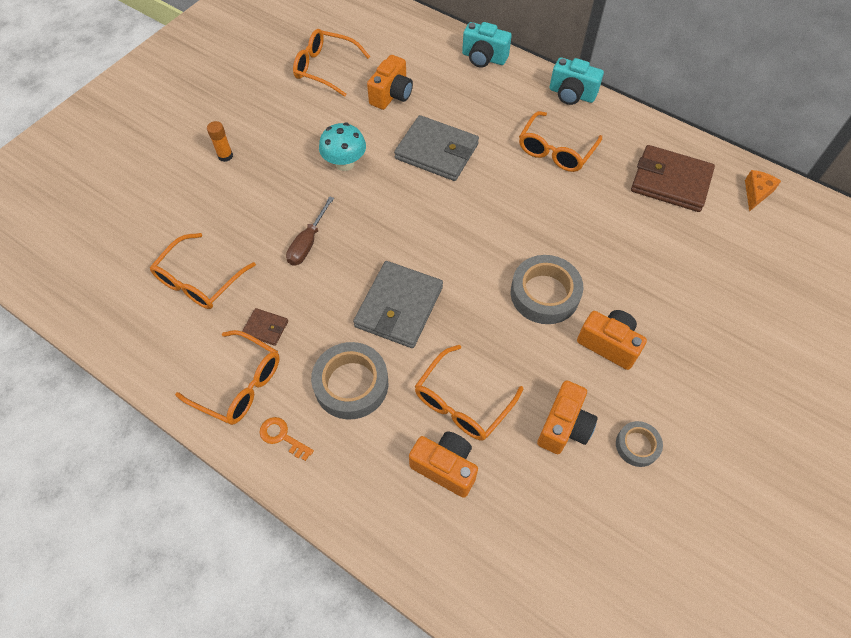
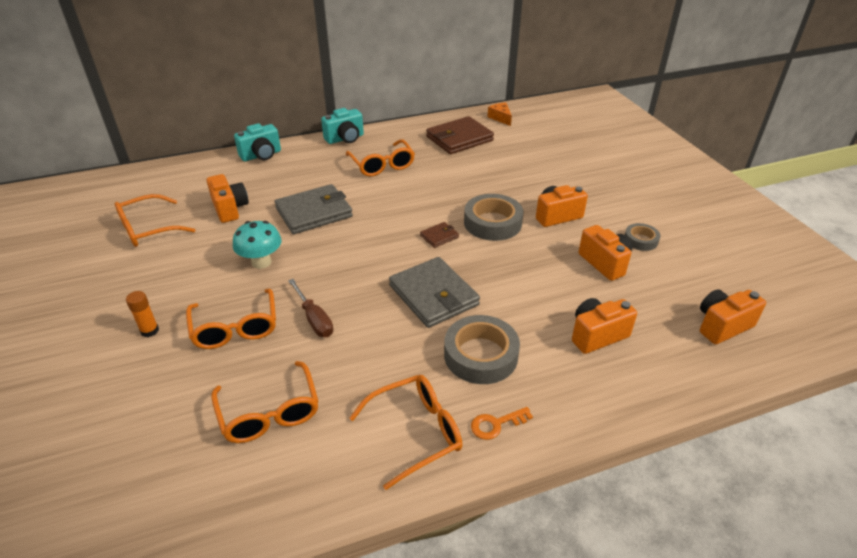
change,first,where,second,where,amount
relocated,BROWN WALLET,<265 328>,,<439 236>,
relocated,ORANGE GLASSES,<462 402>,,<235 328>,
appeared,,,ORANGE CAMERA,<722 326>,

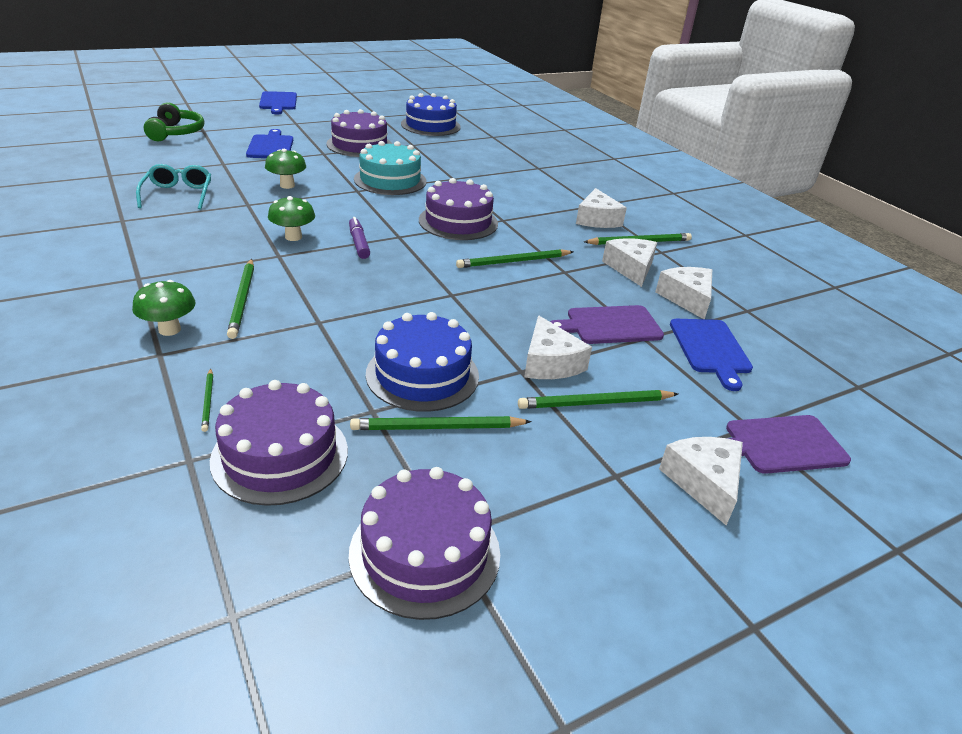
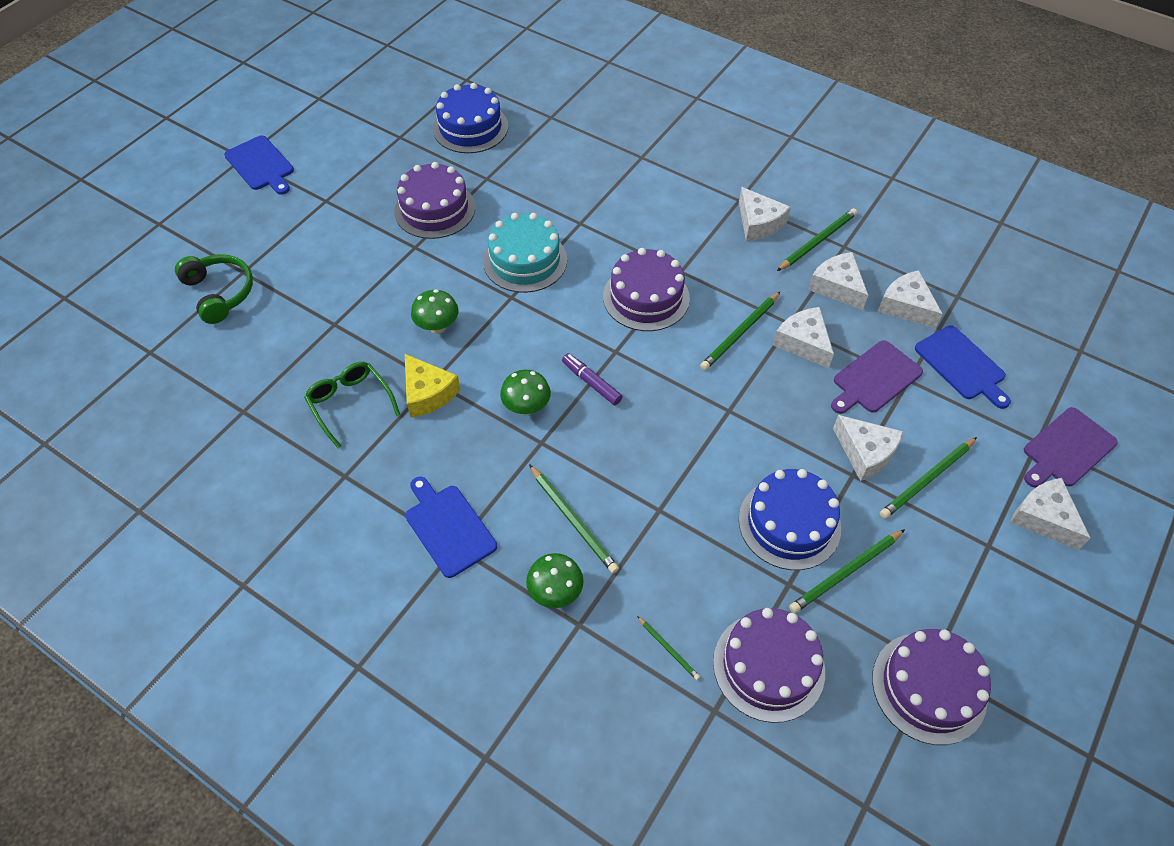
change,first,where,second,where,amount
relocated,BLUE CUTTING BOARD,<271 146>,,<448 527>,
colour,TURQUOISE GLASSES,<178 194>,GREEN GLASSES,<350 403>,
appeared,,,WHITE CHEESE,<803 343>,
appeared,,,YELLOW CHEESE,<428 393>,

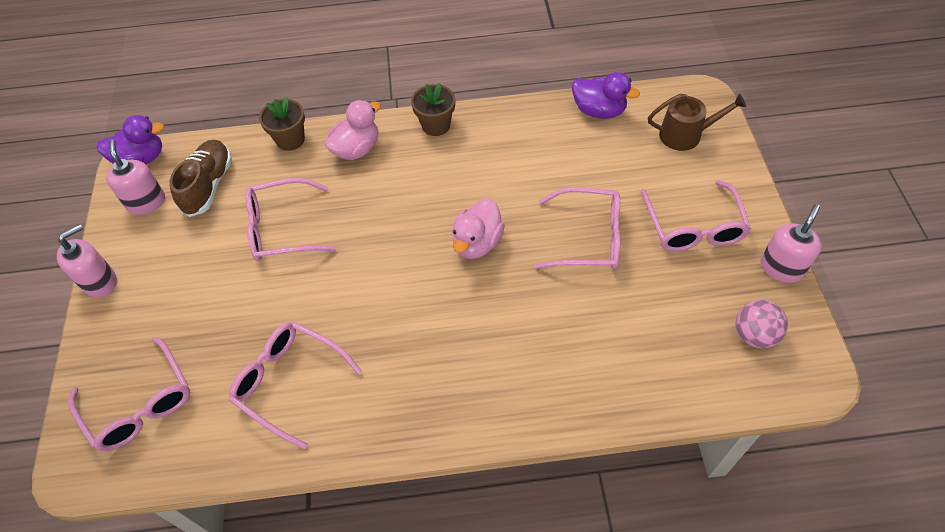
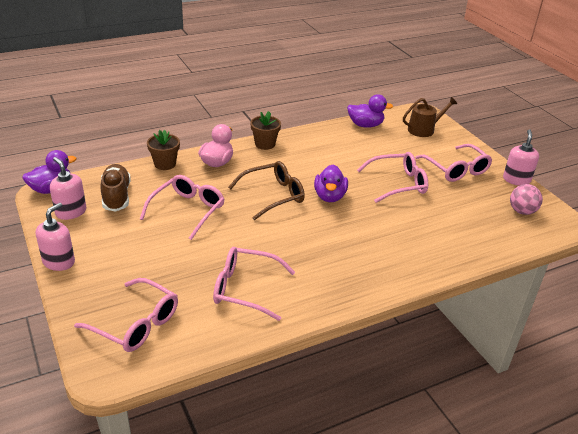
change,first,where,second,where,amount
spun,PINK GLASSES,<281 229>,,<188 210>,150 degrees clockwise
colour,PINK DUCK,<477 243>,PURPLE DUCK,<329 196>,
appeared,,,BROWN GLASSES,<273 195>,

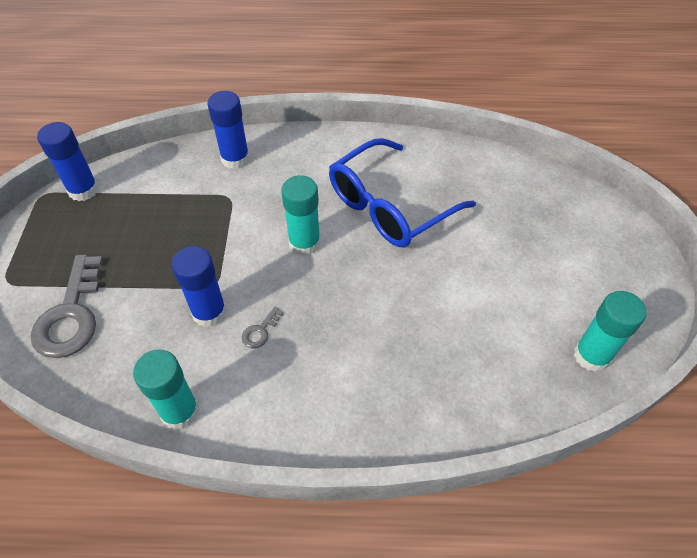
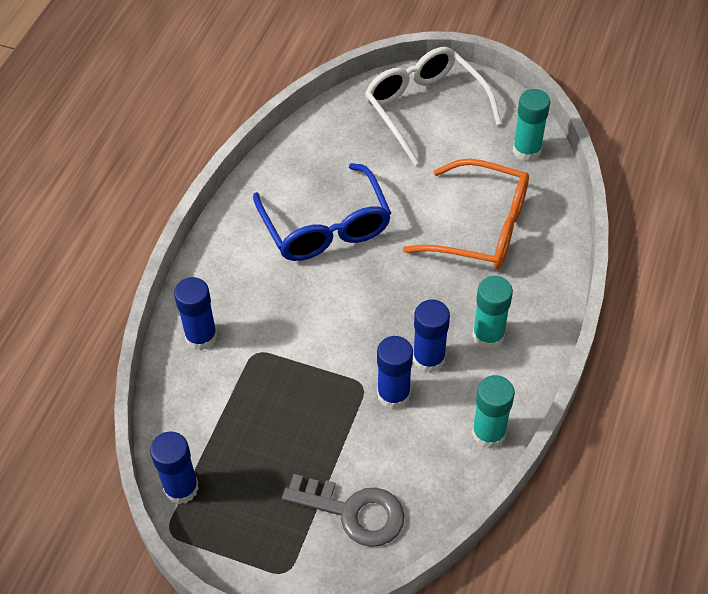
change,first,where,second,where,amount
relocated,TURQUOISE GLUE STICK,<304 243>,,<488 336>,
exchanged,GREY KEY,<260 331>,BLUE GLUE STICK,<428 359>,
appeared,,,WHITE GLASSES,<424 108>,
appeared,,,ORANGE GLASSES,<481 227>,

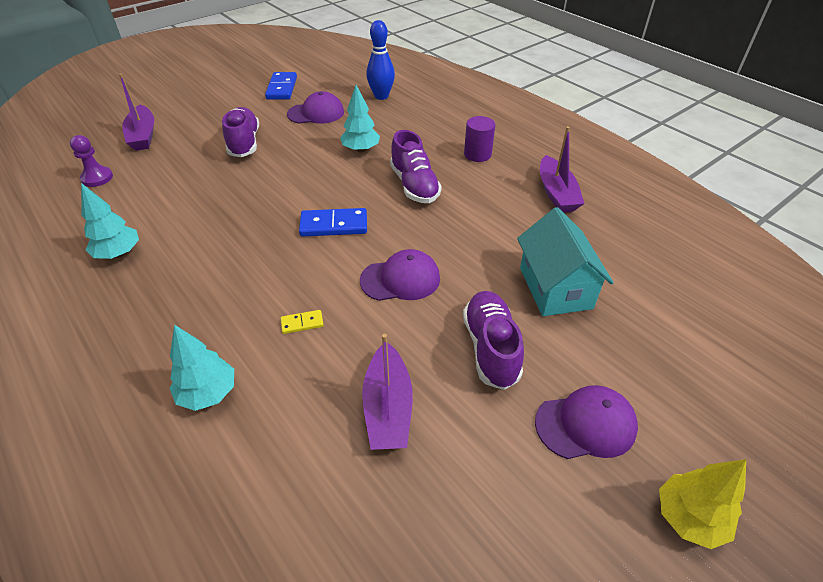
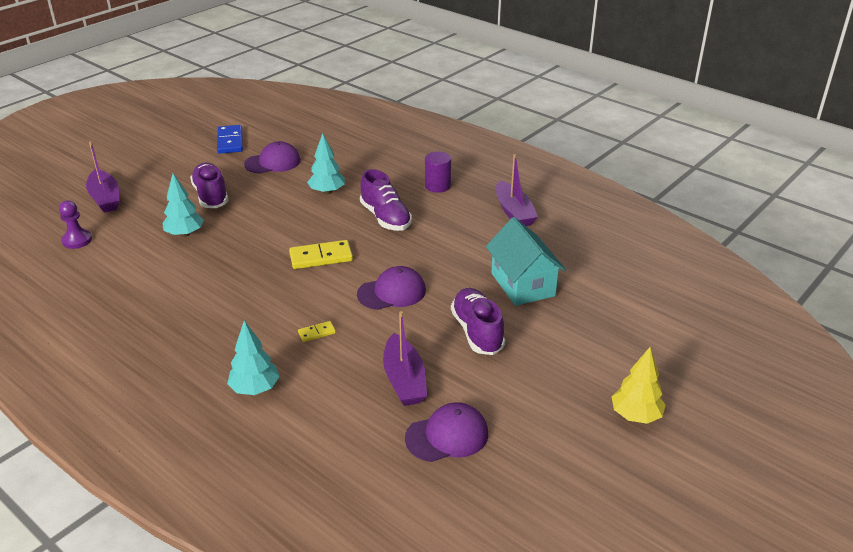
change,first,where,second,where,amount
missing,BLUE BOWLING PIN,<381 96>,,,
relocated,TURQUOISE TREE,<119 253>,,<185 234>,
colour,BLUE DOMINO,<334 225>,YELLOW DOMINO,<321 257>,
relocated,PURPLE CAP,<585 424>,,<447 436>,

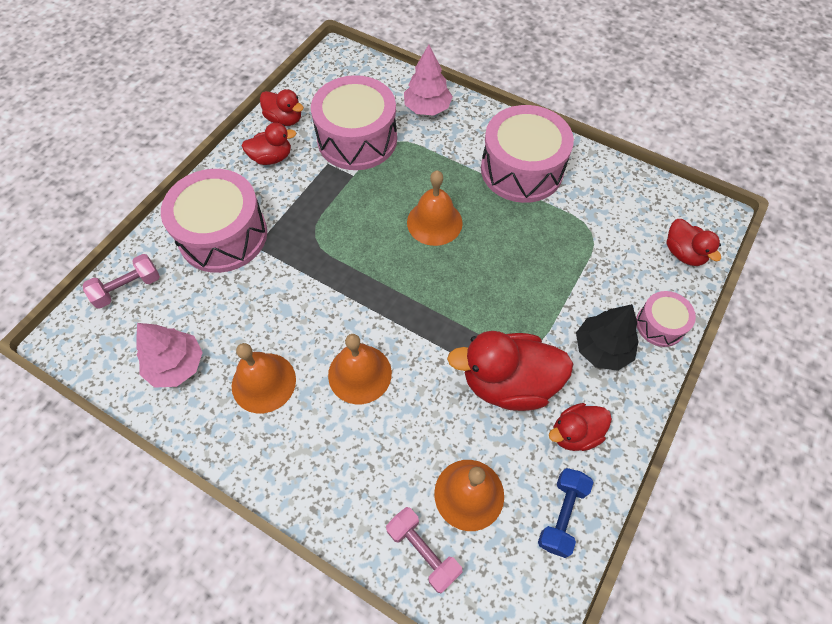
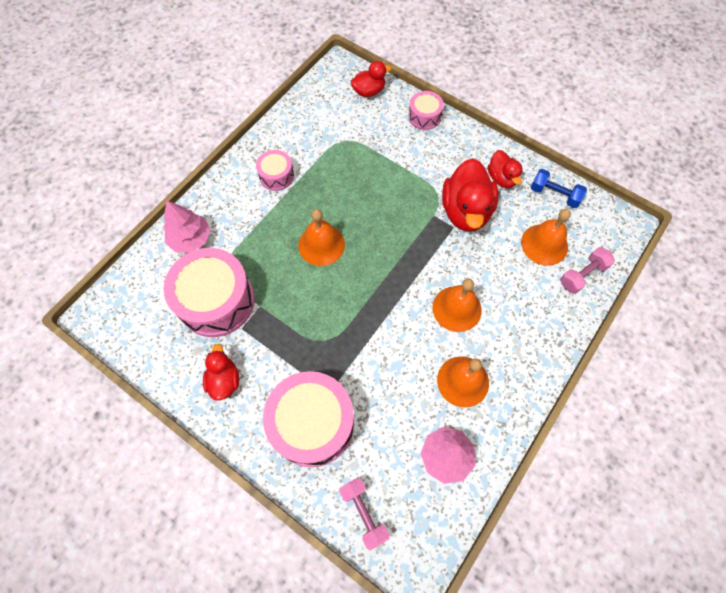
change,first,where,second,where,amount
missing,RED DUCK,<284 119>,,,
size,PINK DRUM,<521 169>,,<276 176>,x0.51
missing,BLACK TREE,<602 349>,,,

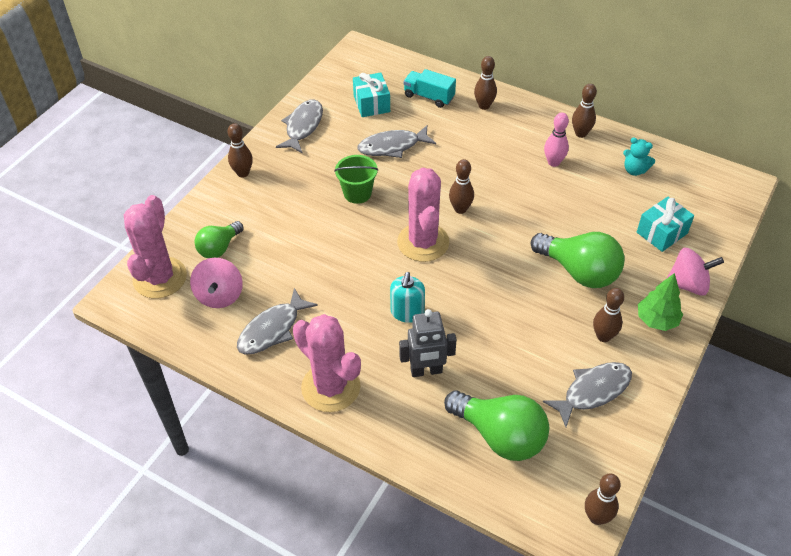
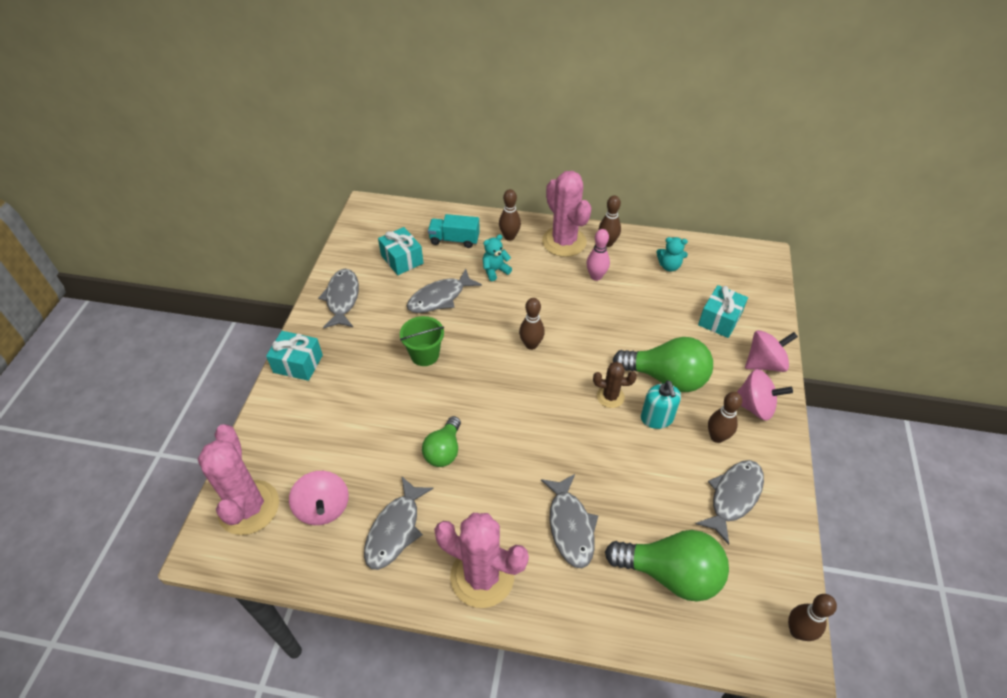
change,first,where,second,where,amount
exchanged,BROWN BOWLING PIN,<243 173>,TURQUOISE GIFT,<298 364>,
relocated,PINK CACTUS,<423 242>,,<564 242>,
relocated,GREEN LIGHT BULB,<219 248>,,<444 450>,
relocated,TURQUOISE SOAP DISPENSER,<407 312>,,<657 418>,
exchanged,GREEN TREE,<656 320>,PINK SPINNING TOP,<754 406>,
exchanged,GREY ROBOT,<426 371>,GREY FISH,<570 526>,
appeared,,,TURQUOISE TEDDY BEAR,<495 270>,
appeared,,,BROWN CACTUS,<610 397>,

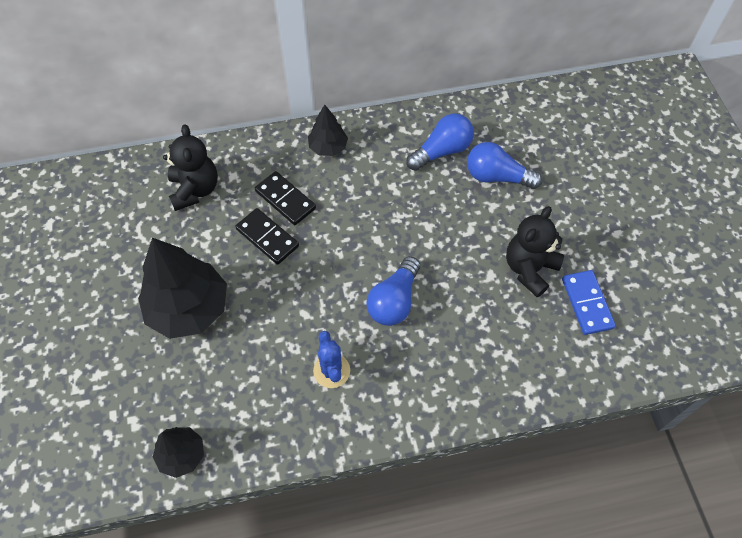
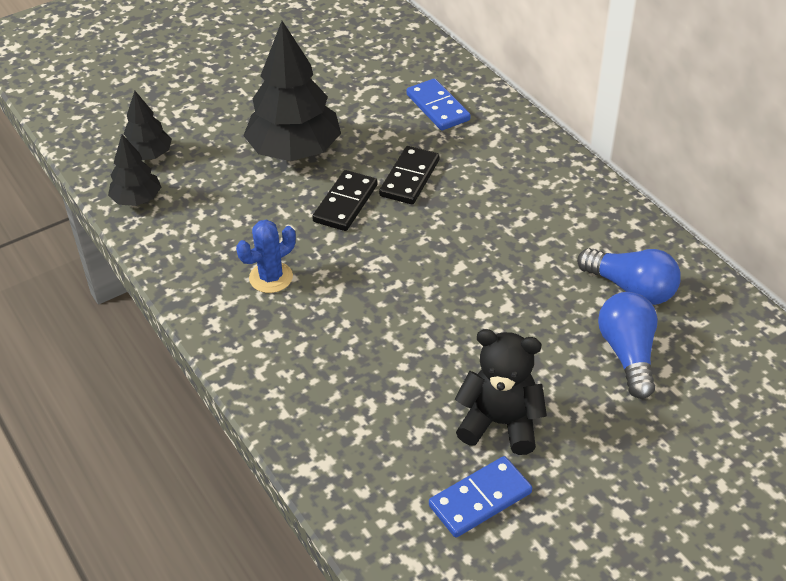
change,first,where,second,where,amount
relocated,BLACK TREE,<328 147>,,<148 155>,
exchanged,BLACK TEDDY BEAR,<195 190>,BLUE DOMINO,<438 107>,
relocated,BLACK DOMINO,<285 200>,,<345 203>,
missing,BLUE LIGHT BULB,<394 301>,,,

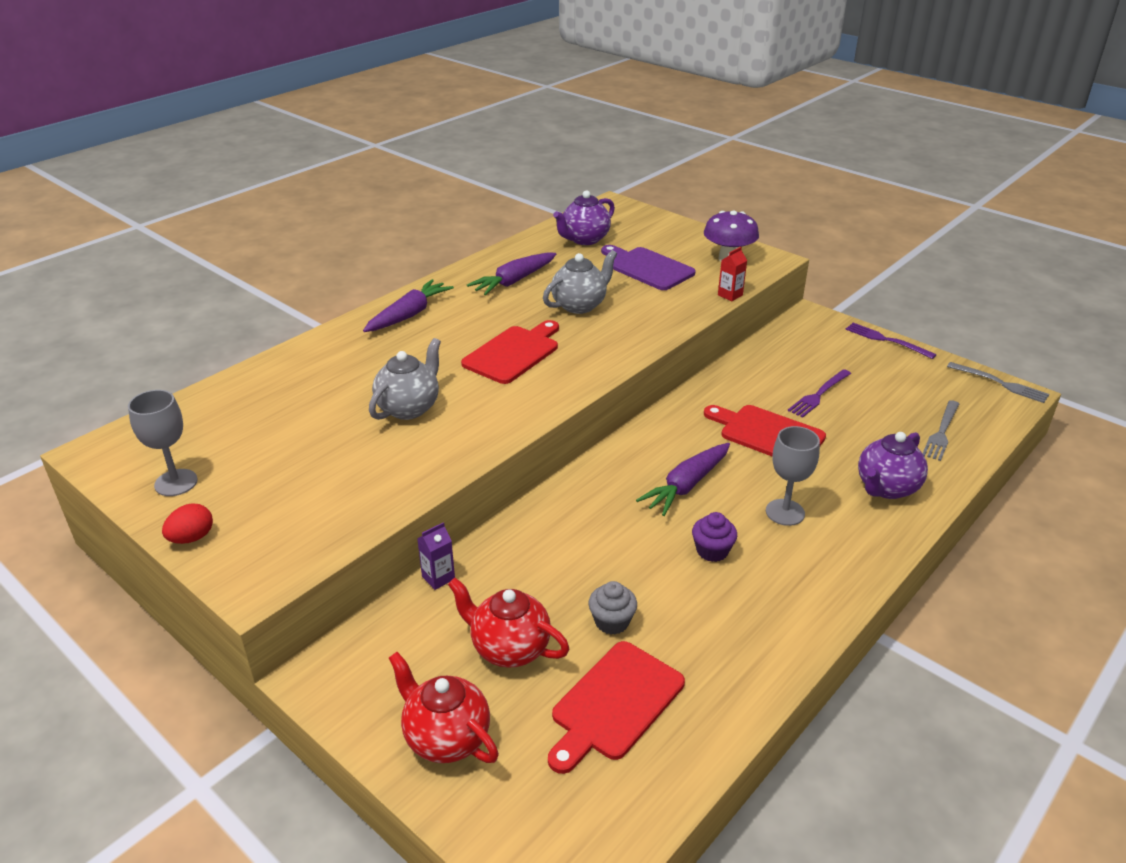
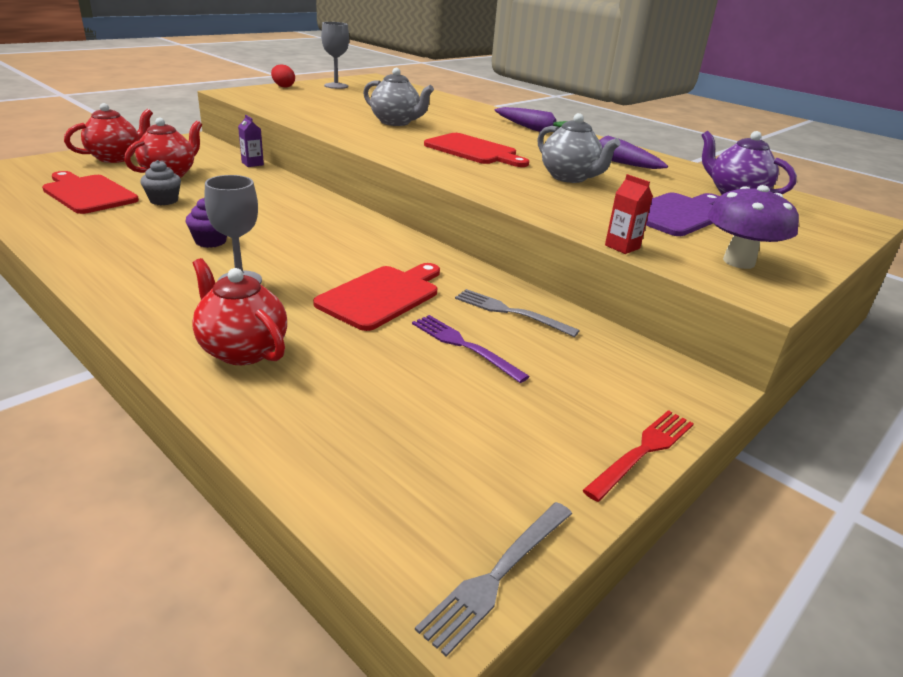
change,first,where,second,where,amount
colour,PURPLE FORK,<886 340>,RED FORK,<643 451>,
relocated,GREY FORK,<941 432>,,<510 312>,
colour,PURPLE TEAPOT,<886 488>,RED TEAPOT,<242 350>,
missing,PURPLE CARROT,<686 485>,,,

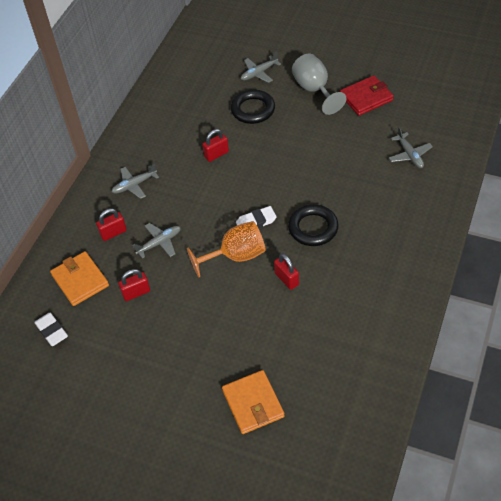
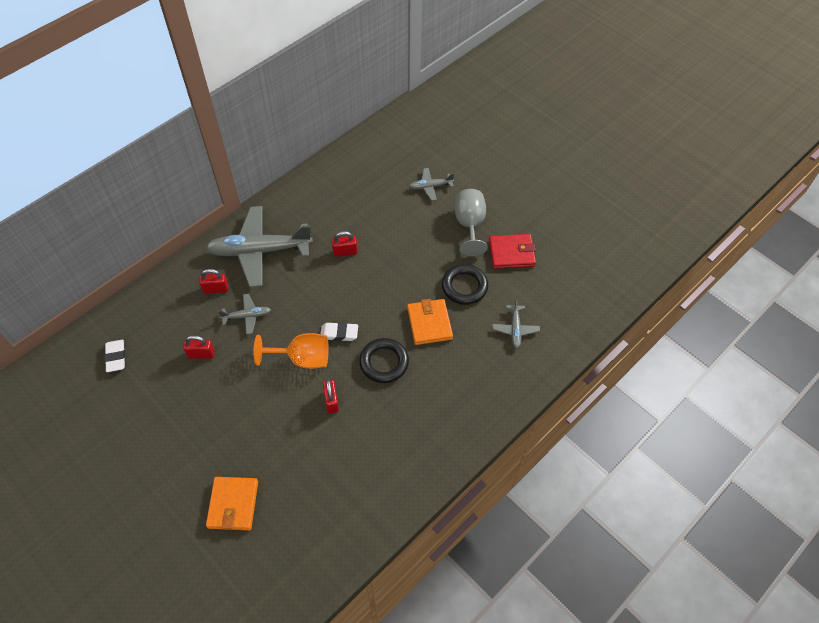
change,first,where,second,where,amount
relocated,BLACK RING,<253 109>,,<464 286>,
size,GREY PLANE,<134 185>,,<259 251>,x2.20
relocated,ORANGE WALLET,<80 280>,,<429 323>,

